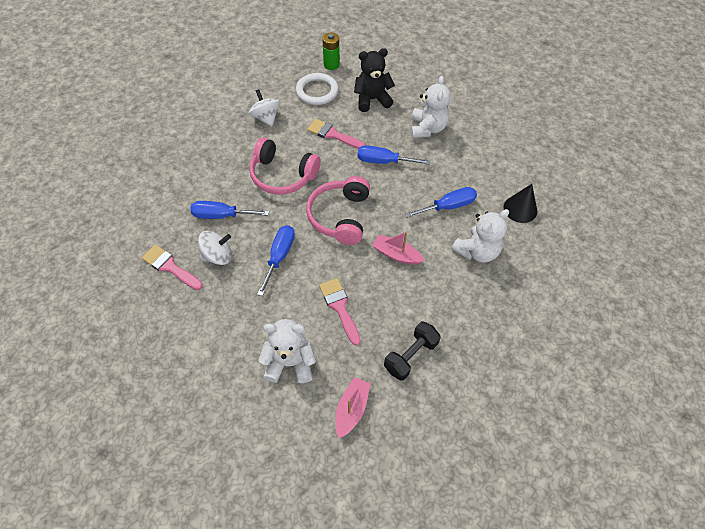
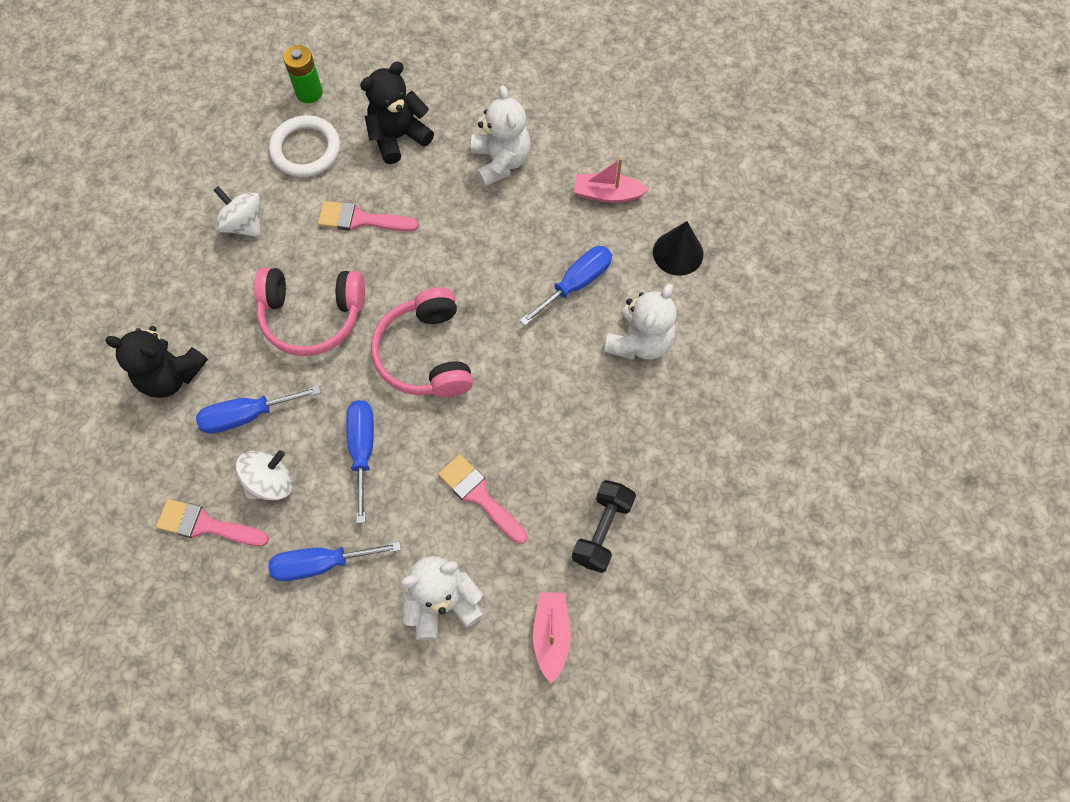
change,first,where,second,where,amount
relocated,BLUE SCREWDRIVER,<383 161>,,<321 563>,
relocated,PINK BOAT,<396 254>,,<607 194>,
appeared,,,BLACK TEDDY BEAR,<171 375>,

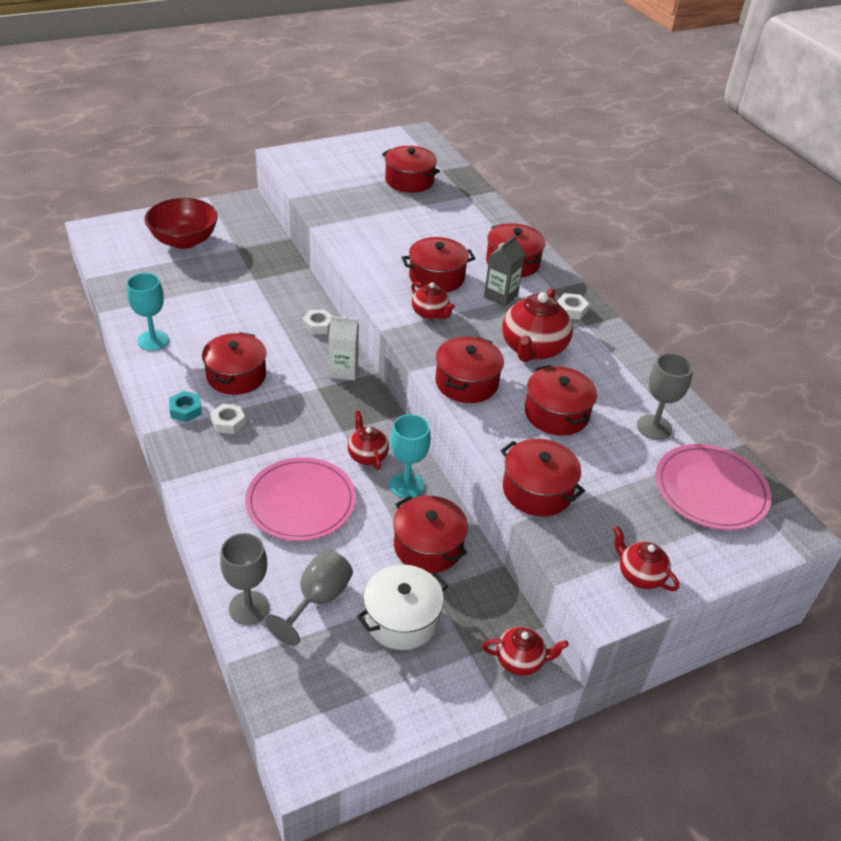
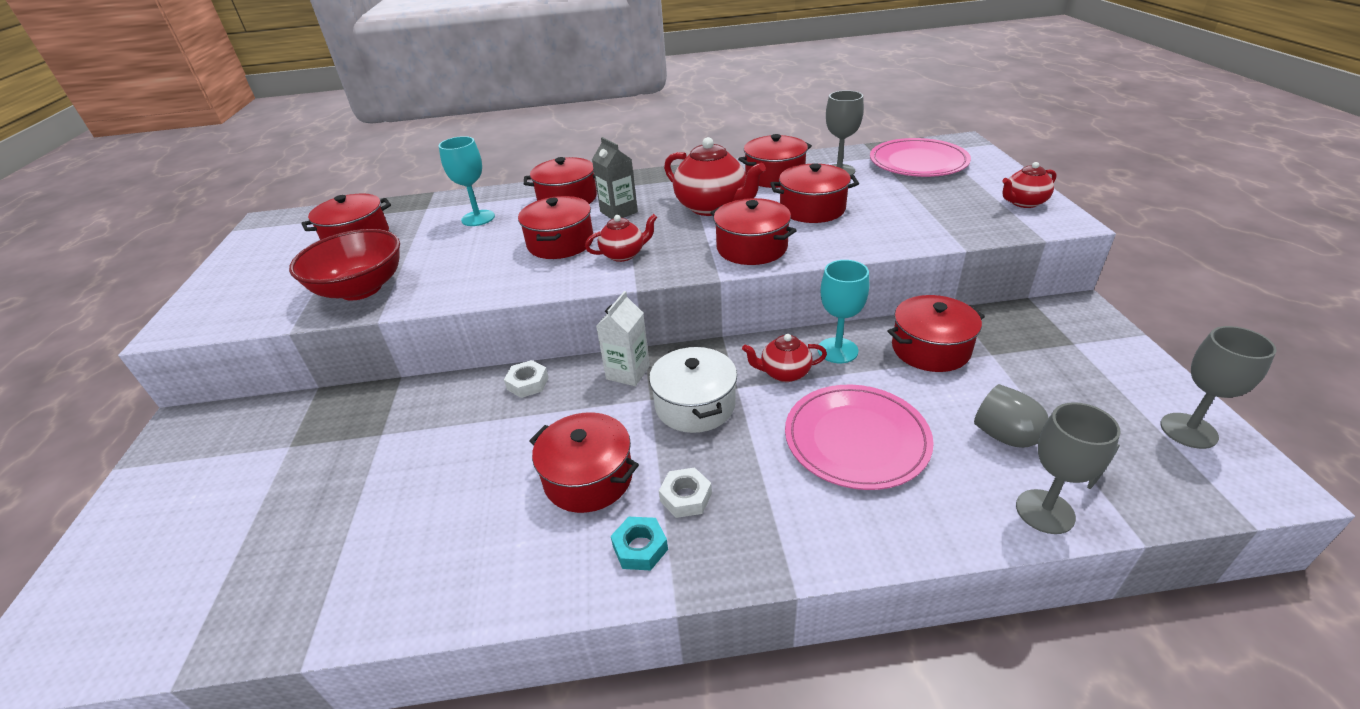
change,first,where,second,where,amount
relocated,RED BOWL,<184 241>,,<361 289>,
relocated,TURQUOISE GOBLET,<153 340>,,<478 218>,
missing,WHITE NUT,<571 310>,,,
relocated,RED POT,<537 490>,,<774 176>,
relocated,WHITE POT,<401 619>,,<695 405>,
missing,RED TEAPOT,<520 660>,,,
appeared,,,GREY GOBLET,<1188 430>,

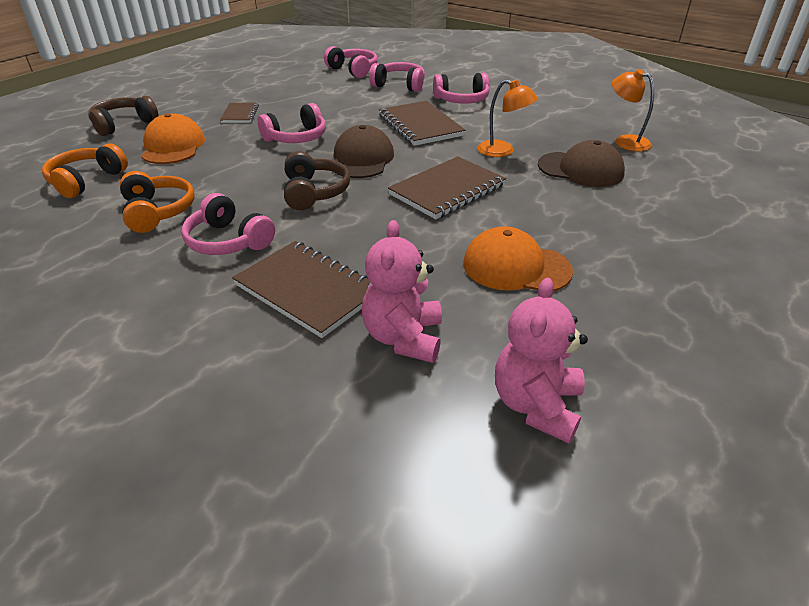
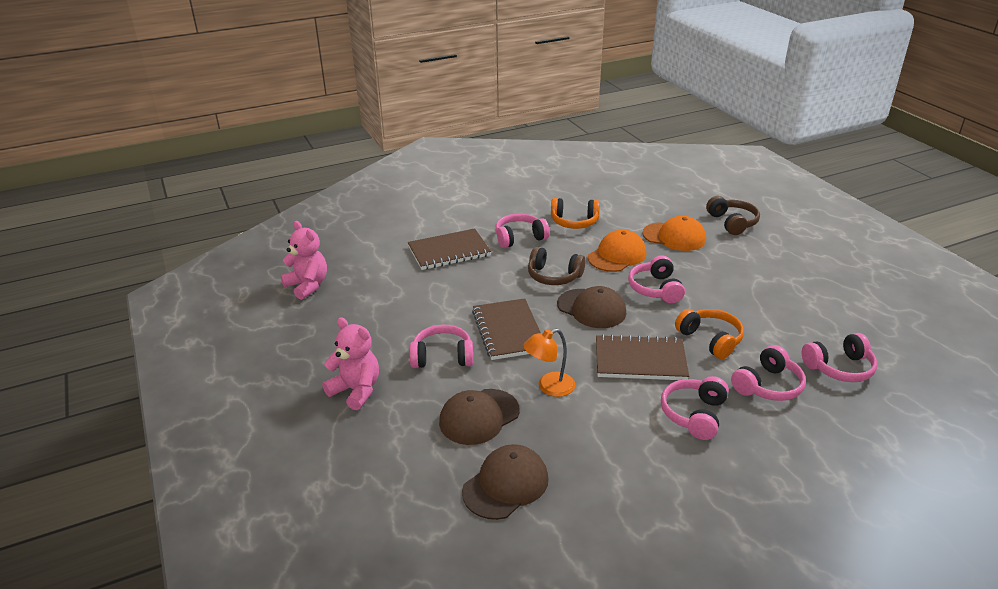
change,first,where,second,where,amount
exchanged,ORANGE LAMP,<625 141>,BROWN CAP,<506 485>,
missing,BROWN NOTEBOOK,<240 114>,,,
relocated,ORANGE HEADPHONES,<86 181>,,<710 339>,
relocated,PINK TEDDY BEAR,<403 338>,,<356 390>,
relocated,ORANGE CAP,<516 267>,,<617 255>,
appeared,,,PINK HEADPHONES,<442 357>,

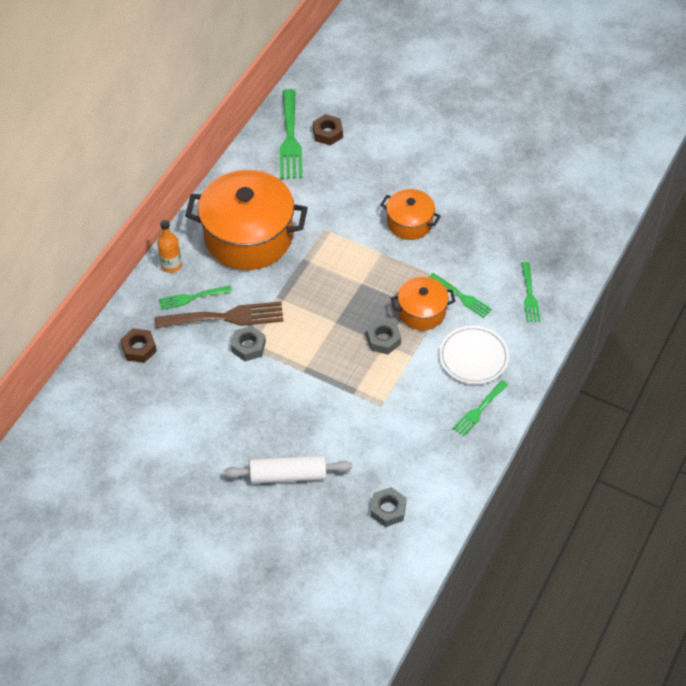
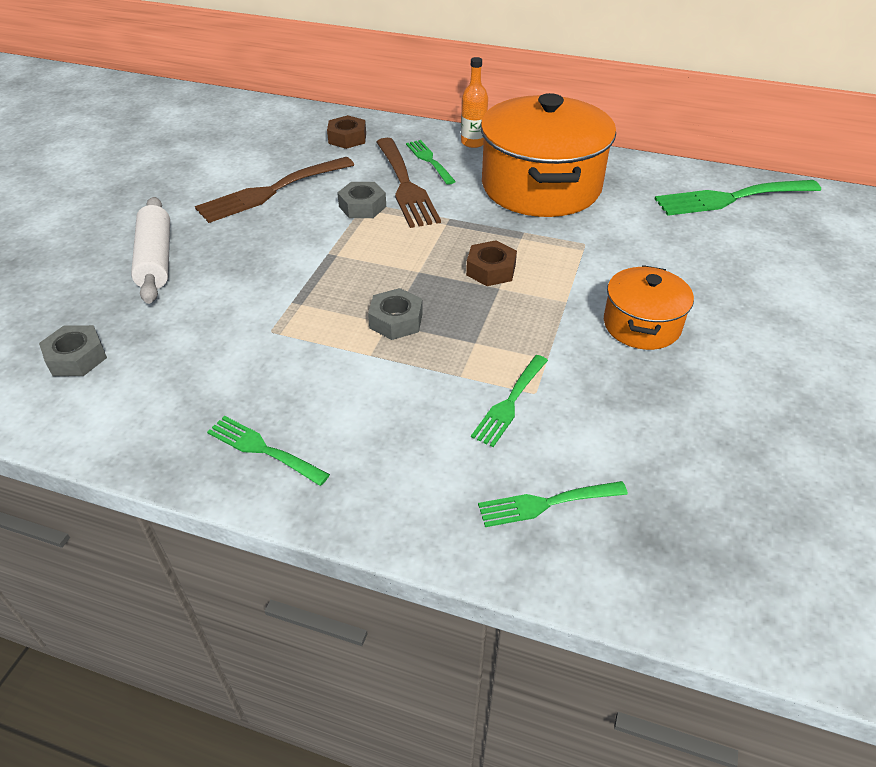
change,first,where,second,where,amount
relocated,BROWN NUT,<328 133>,,<491 270>,
missing,ORANGE POT,<422 312>,,,
missing,WHITE PLATE,<473 357>,,,
appeared,,,BROWN FORK,<271 191>,

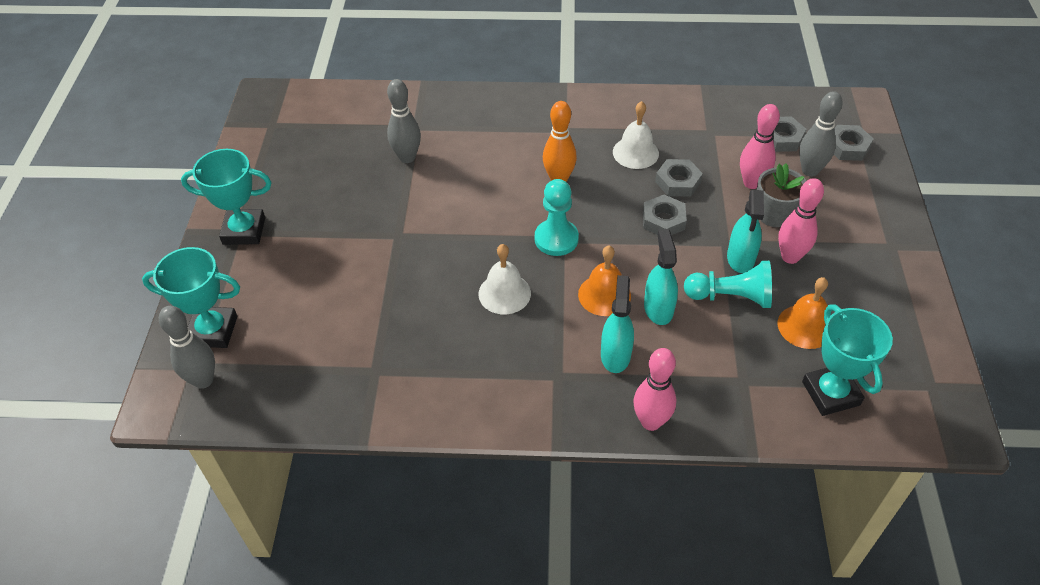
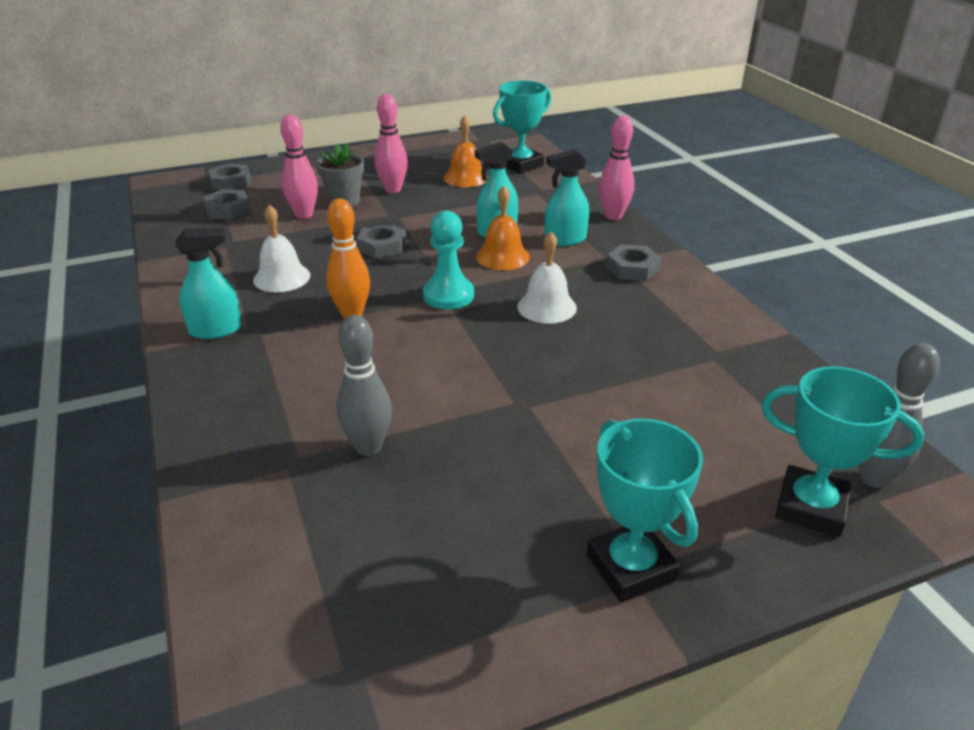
change,first,where,second,where,amount
missing,GREY BOWLING PIN,<810 170>,,,
relocated,GREY NUT,<678 182>,,<632 268>,
relocated,TURQUOISE SPRAY BOTTLE,<740 258>,,<216 330>,
spun,TURQUOISE TROPHY,<213 331>,,<810 507>,45 degrees counterclockwise
missing,TURQUOISE PAWN,<731 297>,,,

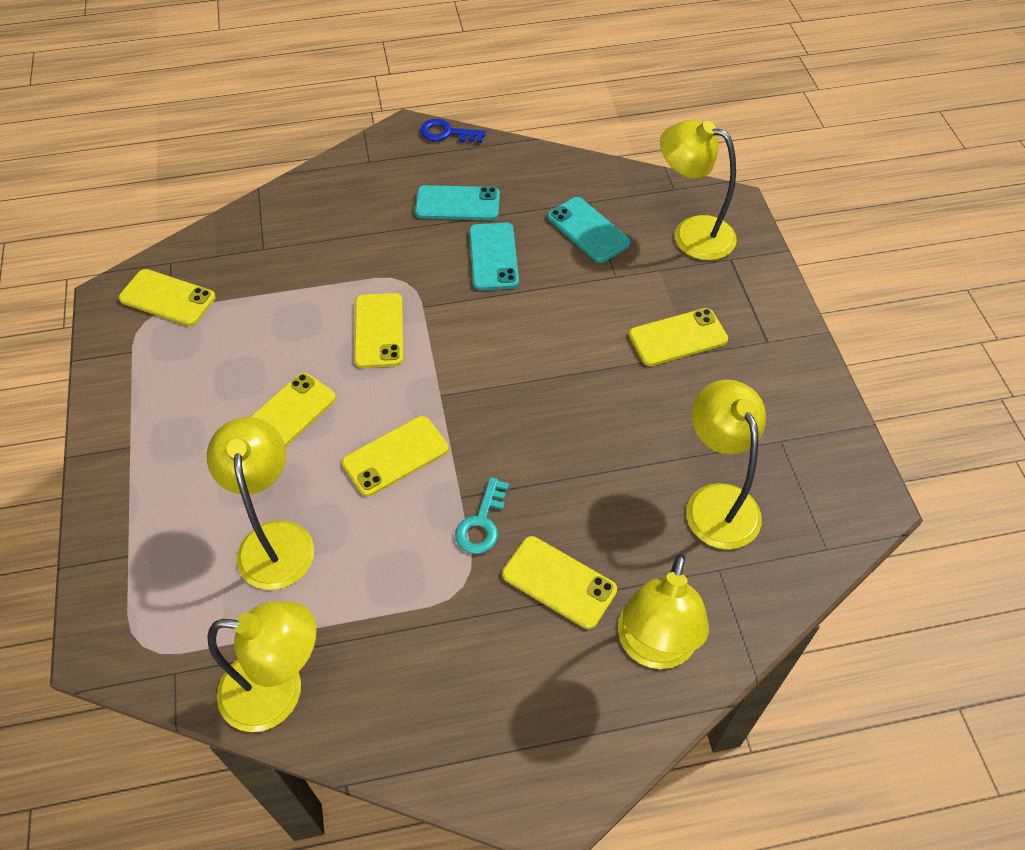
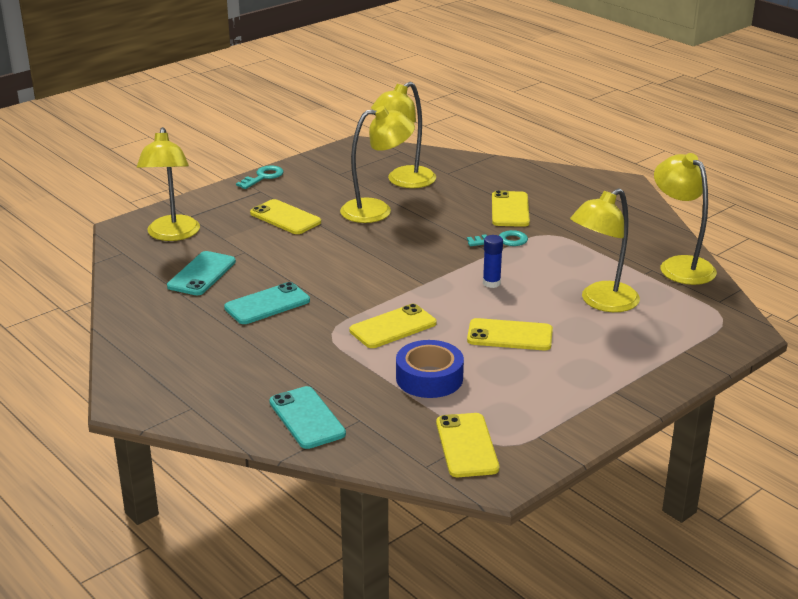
change,first,where,second,where,amount
missing,BLUE KEY,<447 133>,,,
relocated,TURQUOISE PHONE,<457 204>,,<307 418>,
exchanged,YELLOW PHONE,<395 456>,BLUE GLUE STICK,<491 283>,
relocated,YELLOW LAMP,<654 648>,,<377 210>,
appeared,,,TURQUOISE KEY,<263 177>,
appeared,,,BLUE TAPE,<429 378>,

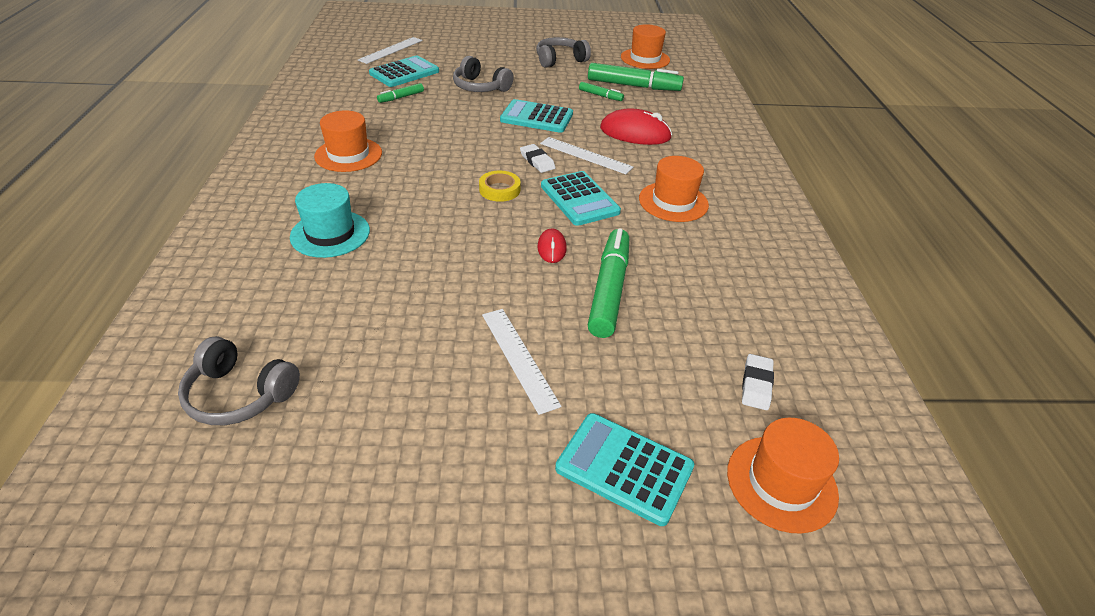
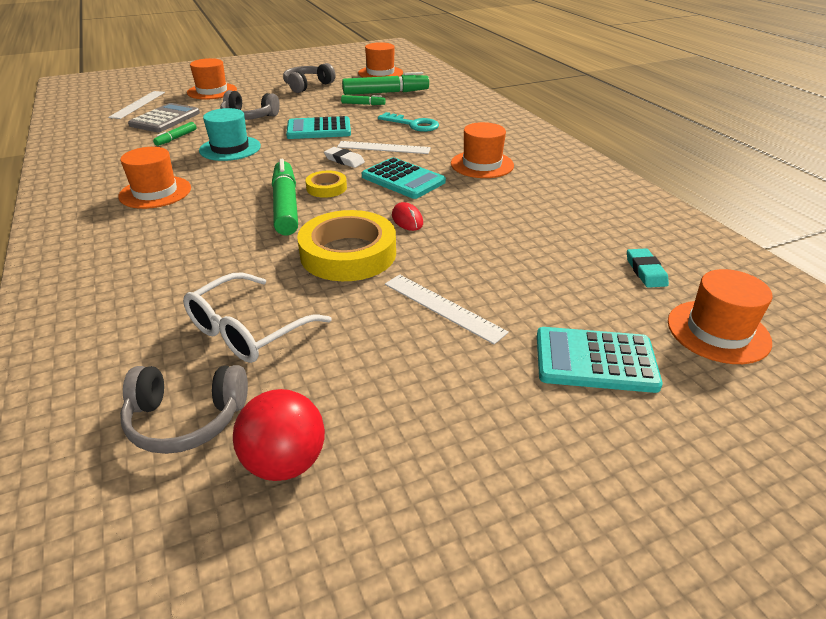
change,first,where,second,where,amount
colour,TURQUOISE CALCULATOR,<404 72>,GREY CALCULATOR,<165 119>,
exchanged,RED MOUSE,<635 133>,TURQUOISE KEY,<413 124>,
relocated,TURQUOISE HAT,<330 234>,,<230 148>,
relocated,GREEN MARKER,<609 290>,,<285 206>,
colour,WHITE ERASER,<756 384>,TURQUOISE ERASER,<645 271>,
appeared,,,ORANGE HAT,<212 91>,
appeared,,,YELLOW TAPE,<348 253>,
appeared,,,WHITE GLASSES,<247 330>,
appeared,,,RED BALL,<285 462>,

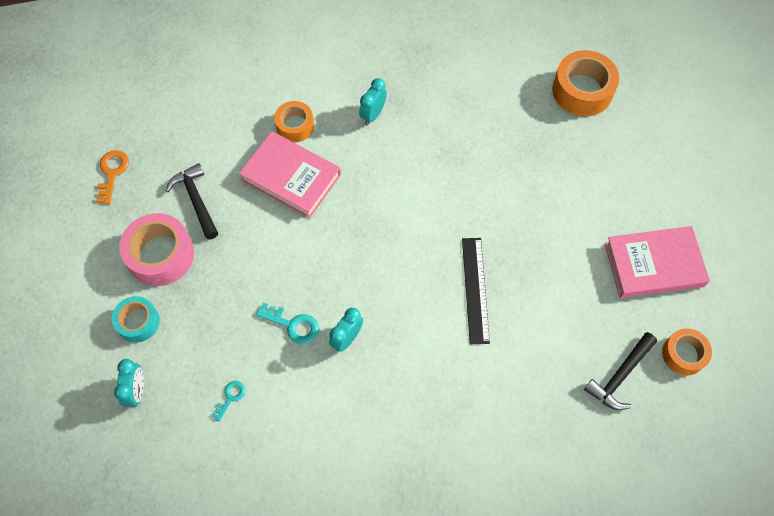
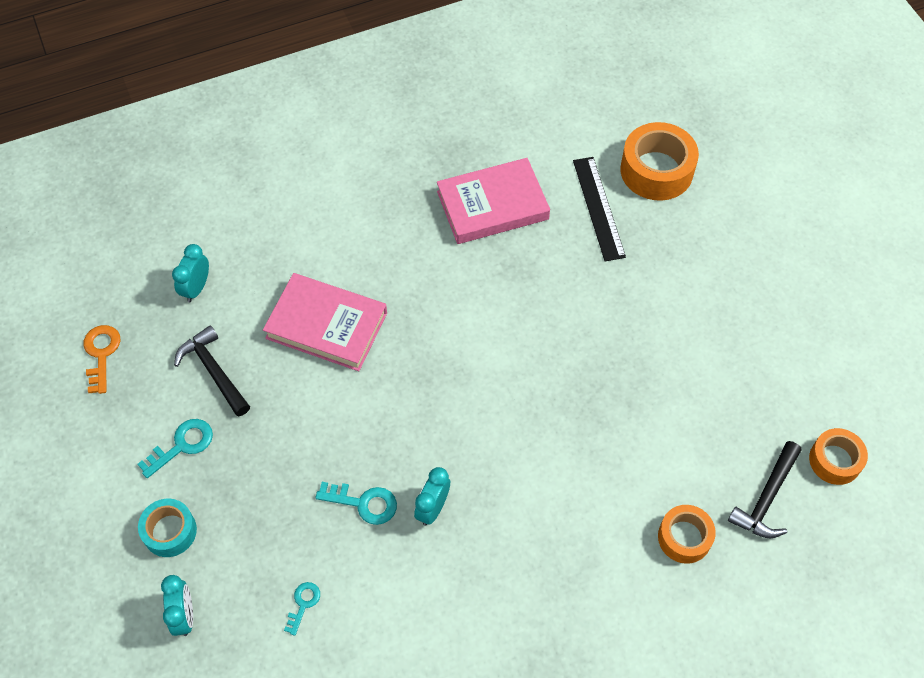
change,first,where,second,where,amount
relocated,TURQUOISE CLOCK,<373 114>,,<196 288>,
relocated,ORANGE TAPE,<295 126>,,<684 537>,
exchanged,PINK TAPE,<161 255>,TURQUOISE KEY,<182 445>,
relocated,PINK BOOK,<653 265>,,<492 205>,
relocated,BLACK RULER,<475 289>,,<598 208>,

